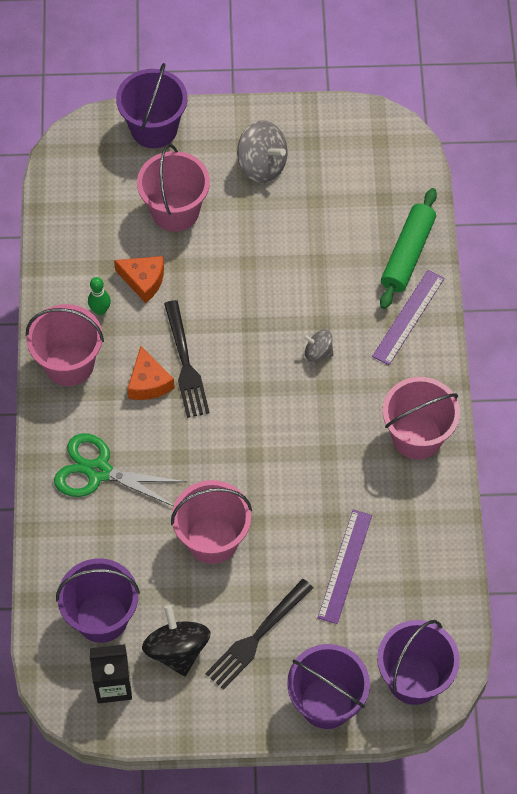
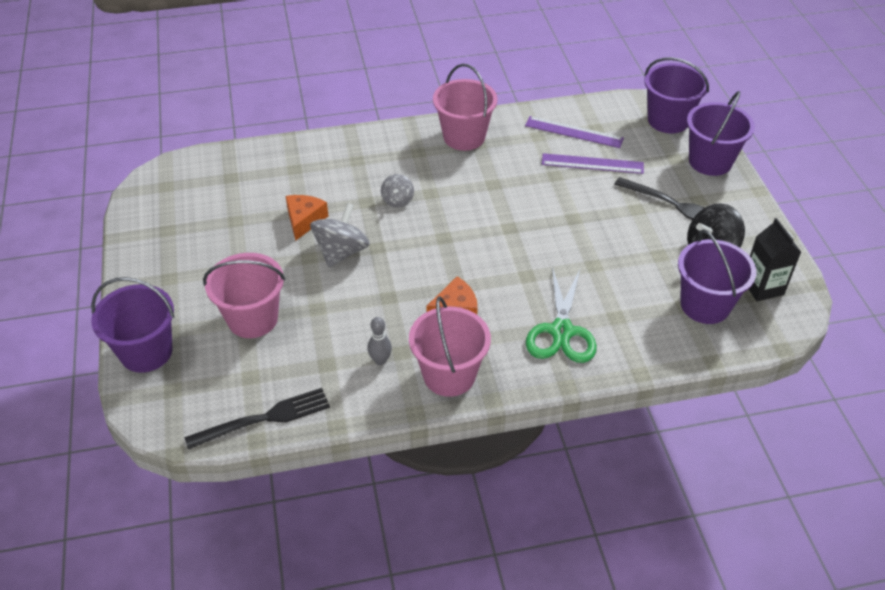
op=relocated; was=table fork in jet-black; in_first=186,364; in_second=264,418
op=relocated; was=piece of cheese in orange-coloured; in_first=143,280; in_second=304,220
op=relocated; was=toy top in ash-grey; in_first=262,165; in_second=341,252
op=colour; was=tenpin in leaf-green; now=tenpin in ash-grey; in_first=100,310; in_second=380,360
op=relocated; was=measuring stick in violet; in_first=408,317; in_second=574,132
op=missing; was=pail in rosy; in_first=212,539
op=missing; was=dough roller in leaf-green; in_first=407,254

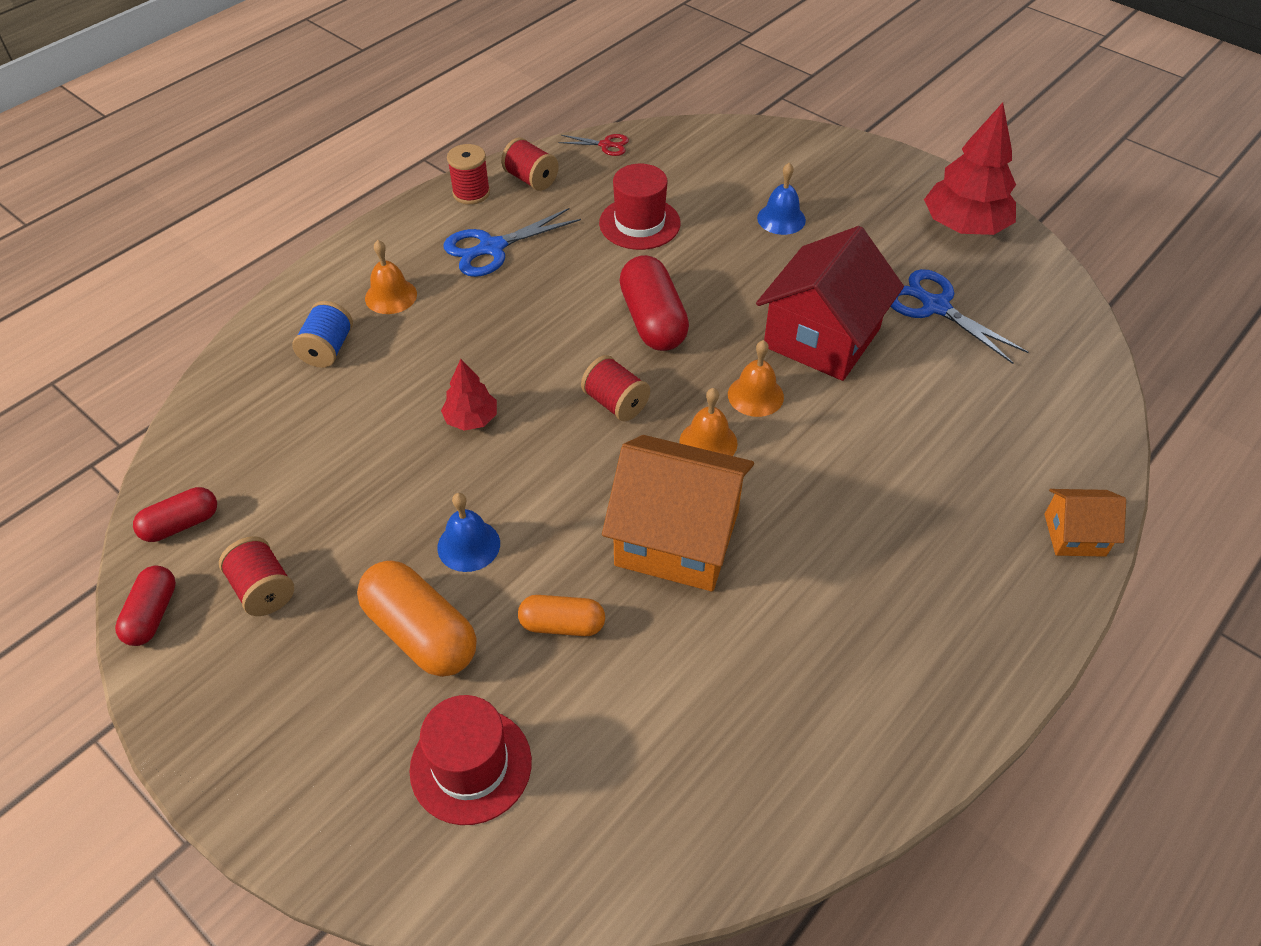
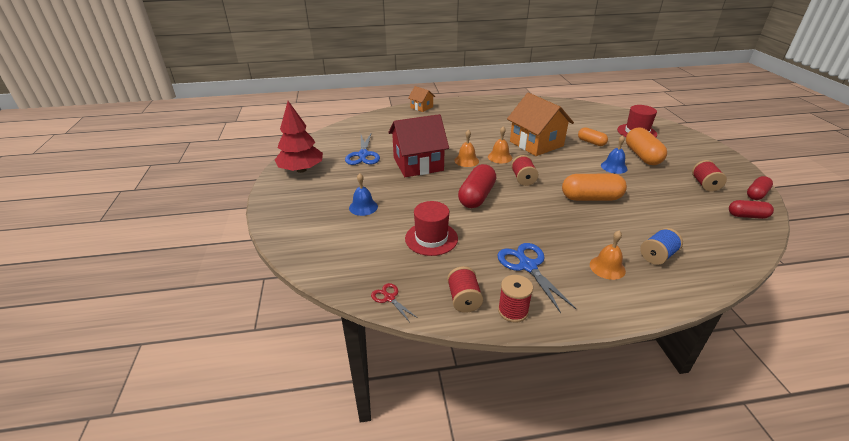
op=spun; was=scissors in royal blue; in_first=491,248; in_second=527,266; clockwise=-120
op=exchanged; was=fir tree in crimson; now=pill in orange-coloured; in_first=471,419; in_second=591,198

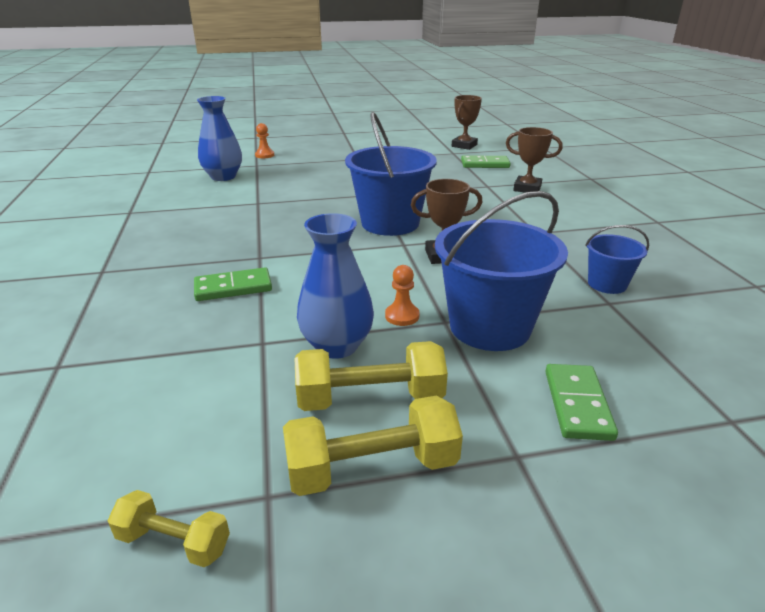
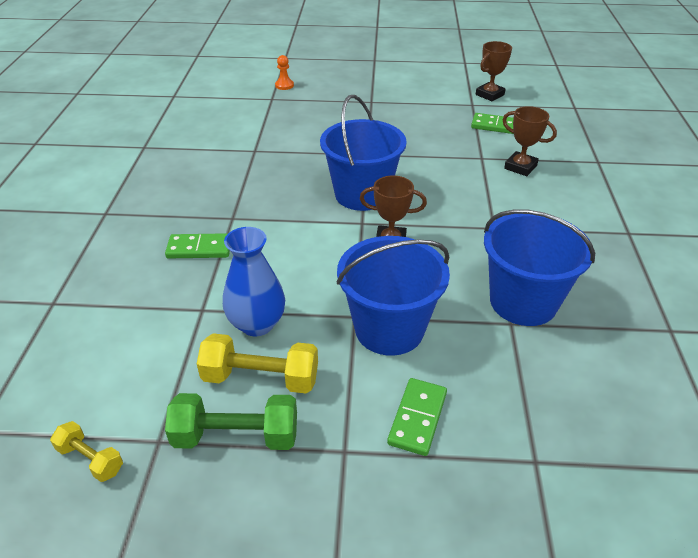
op=colour; was=free weight in yellow; now=free weight in leaf-green; in_first=372,468; in_second=236,436
op=size; was=pail in royal blue; in_first=607,284; in_second=523,302; ratio=1.91
op=missing; was=vase in royal blue; in_first=223,177
op=missing; was=chess pawn in orange-coloured; in_first=402,316

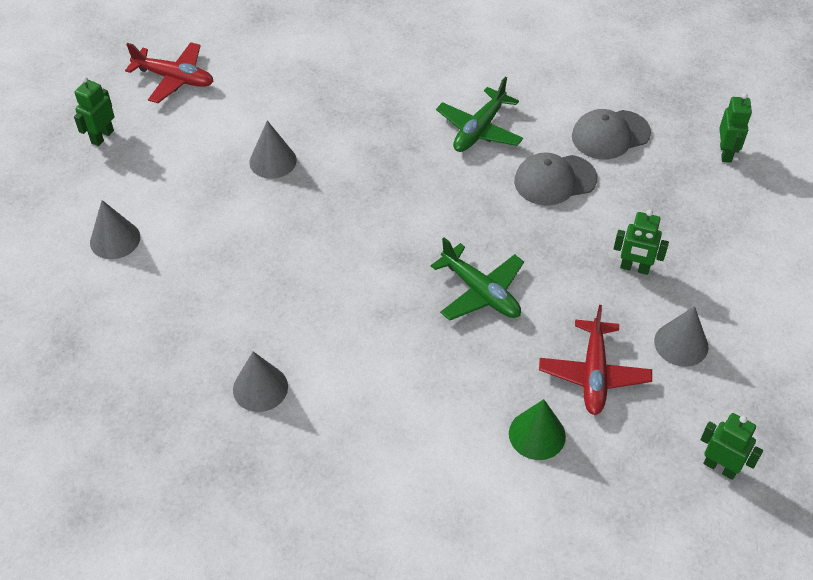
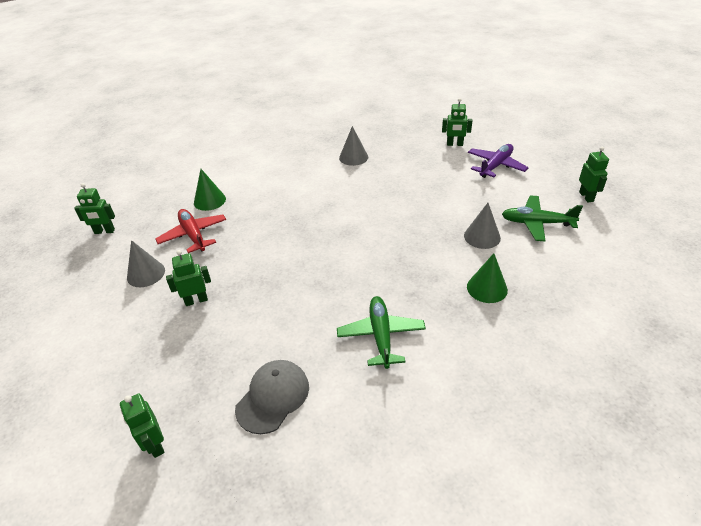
op=appeared; now=robot figure in leaf-green; in_second=454,144
op=appeared; now=solid cone in leaf-green; in_second=487,288
op=exchanged; was=solid cone in ash-grey; now=toy plane in violet; in_first=115,239; in_second=495,166
op=relocated; was=toy plane in leaf-green; in_first=480,292; in_second=537,223
op=missing; was=toy plane in crimson; in_first=174,78
op=missing; was=cap in ash-grey; in_first=554,180

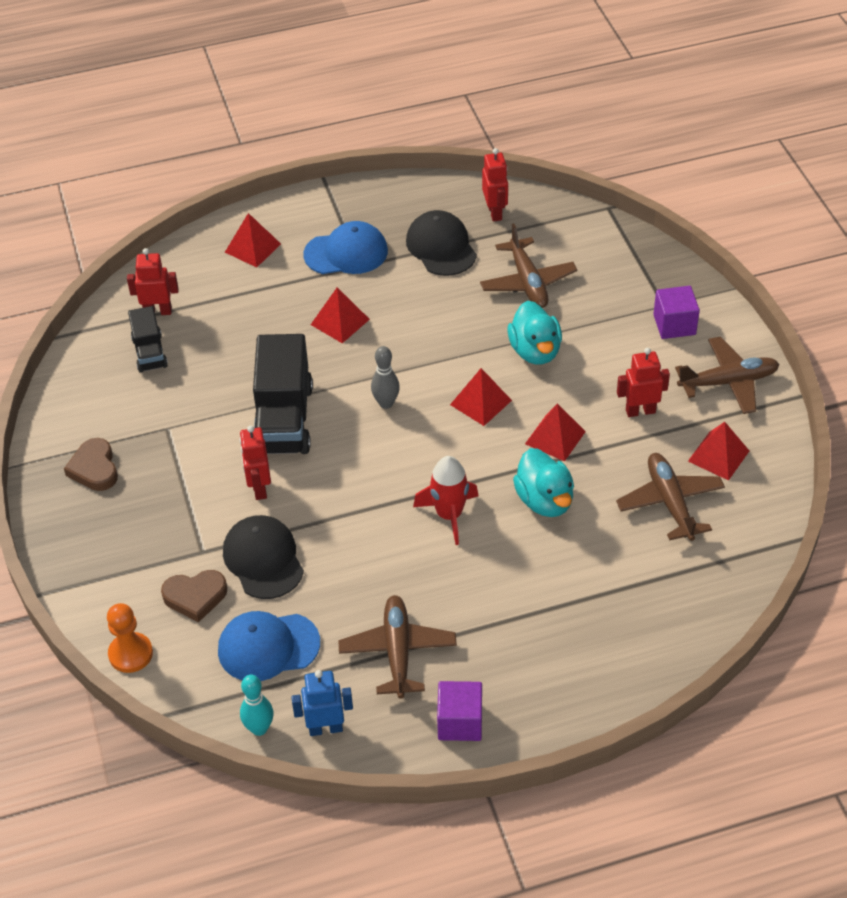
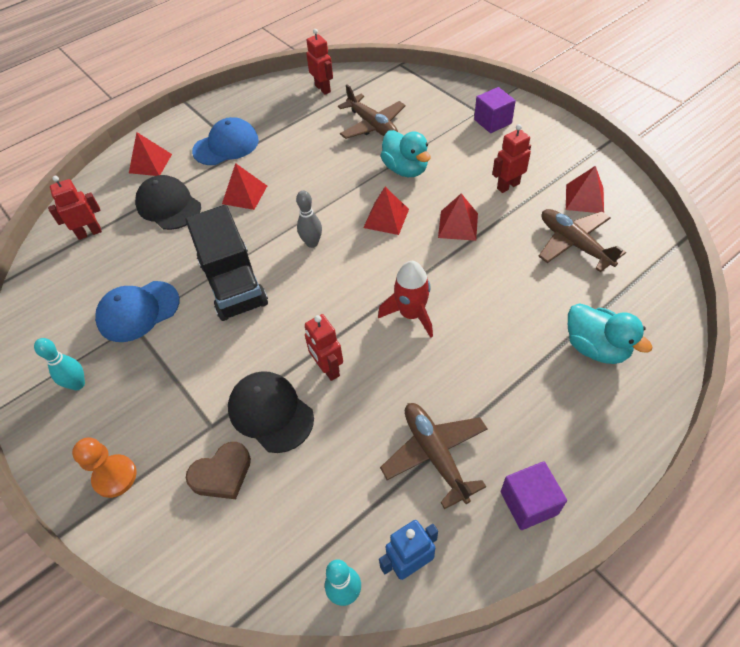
op=exchanged; was=heart in brown; now=tenpin in aqua; in_first=94,468; in_second=78,384
op=relocated; was=chess pawn in orange-coloured; in_first=130,654; in_second=115,476
op=relocated; was=cap in royal blue; in_first=268,647; in_second=138,311
op=relocated; was=cap in jet-black; in_first=441,247; in_second=168,206
op=relocated; was=robot figure in crimson; in_first=259,488; in_second=328,369
op=relocated; was=toy duck in aqua; in_first=544,500; in_second=596,347
op=missing; was=lorry in jet-black; in_first=149,353
op=missing; was=toy plane in brown; in_first=728,382

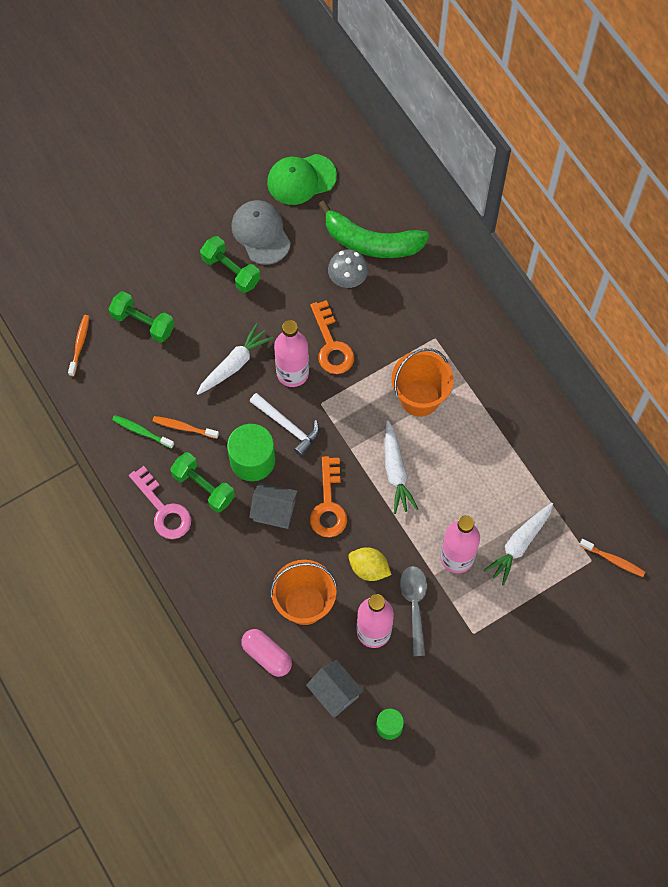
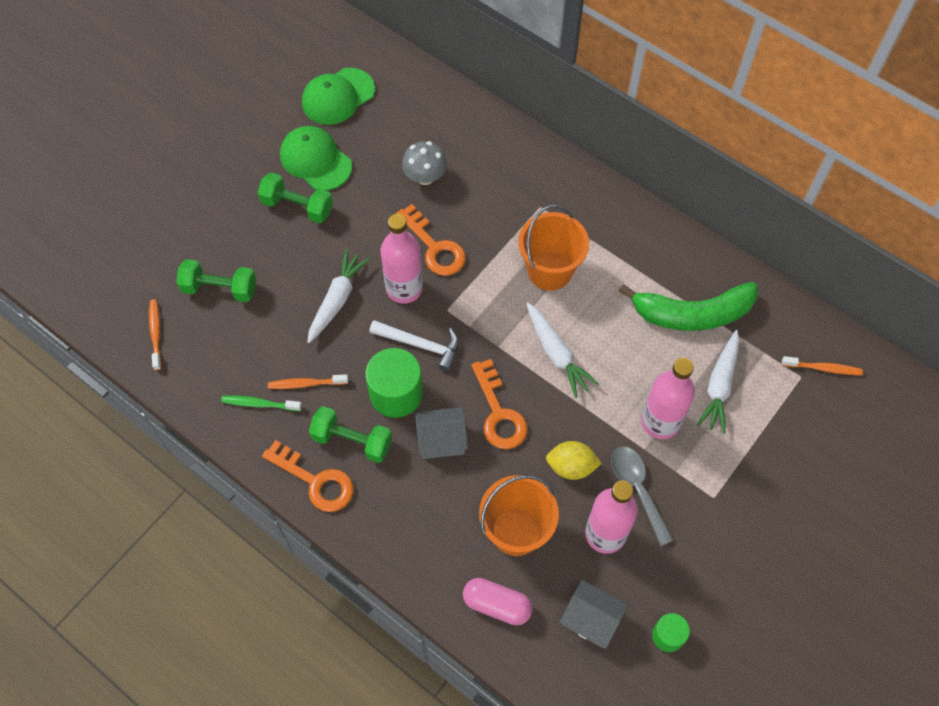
op=colour; was=latchkey in rosy; now=latchkey in orange-coloured; in_first=163,509; in_second=315,481
op=colour; was=cap in ash-grey; now=cap in leaf-green; in_first=261,233; in_second=315,160
op=relocated; was=banana fruit in leaf-green; in_first=371,242; in_second=692,314

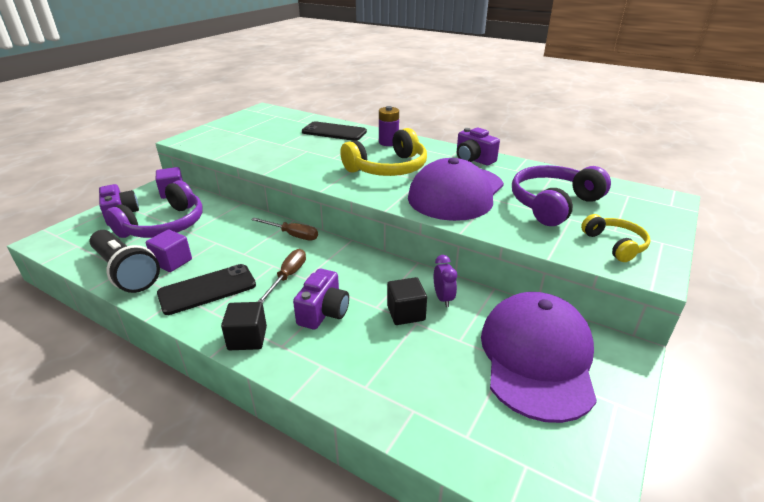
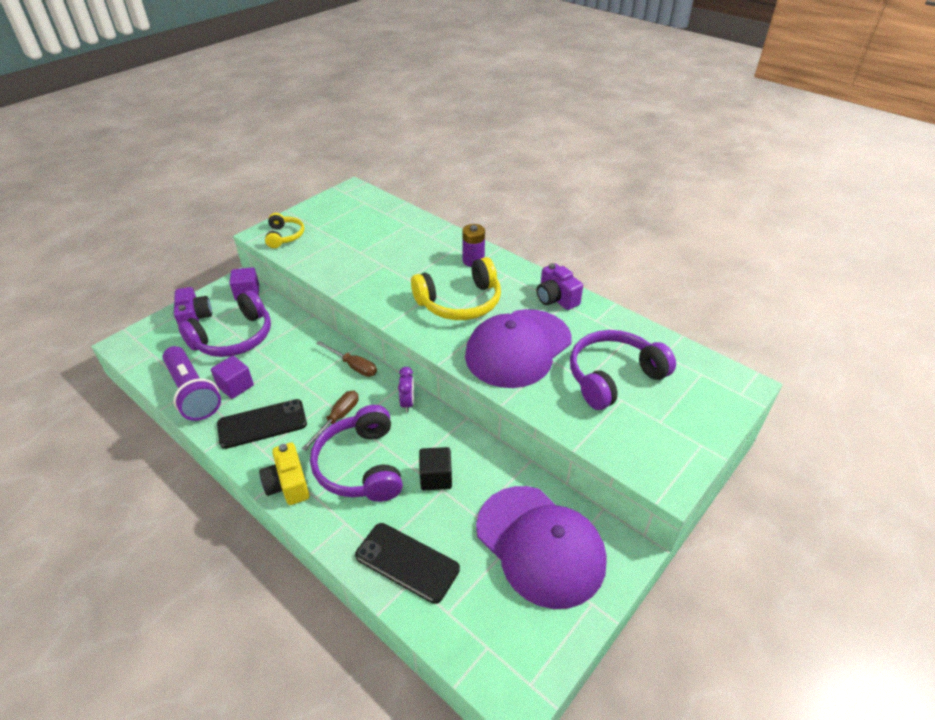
op=colour; was=flashlight in jet-black; now=flashlight in violet; in_first=126,272; in_second=193,393
op=exchanged; was=solid cube in jet-black; now=photo camera in yellow; in_first=247,338; in_second=288,484
op=relocated; was=over-ear headphones in yellow; in_first=615,245; in_second=284,236
op=exchanged; was=photo camera in violet; now=over-ear headphones in violet; in_first=323,312; in_second=361,466
op=relocated; was=phone in jet-black; in_first=334,132; in_second=407,562
op=relocated; was=clock in violet; in_first=443,298; in_second=407,403
op=spun; was=cap in violet; in_first=537,357; in_second=540,545; clockwise=120

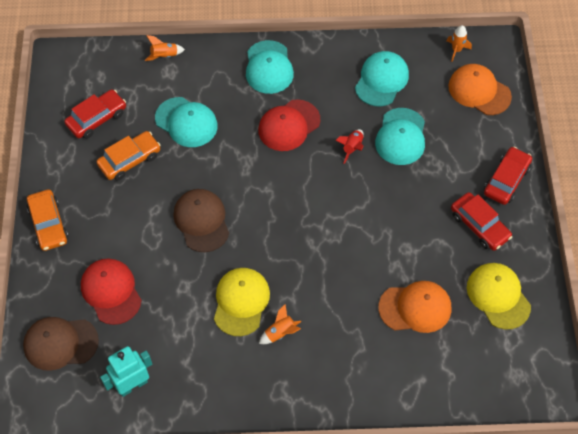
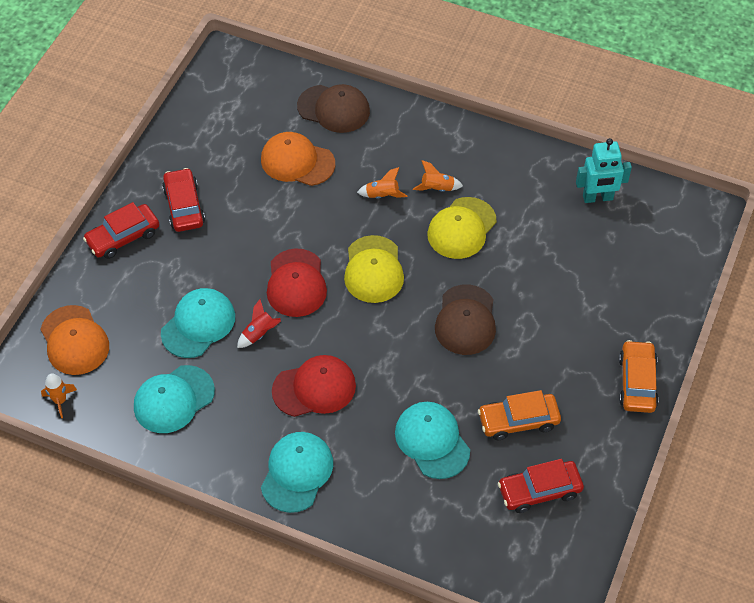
op=relocated; was=cap in crimson; in_first=111,292; in_second=296,283
op=relocated; was=cap in brown; in_first=60,343; in_second=333,109
op=relocated; was=cap in yellow; in_first=498,296; in_second=373,269
op=relocated; was=rocket in orange-coloured; in_first=164,56; in_second=382,195

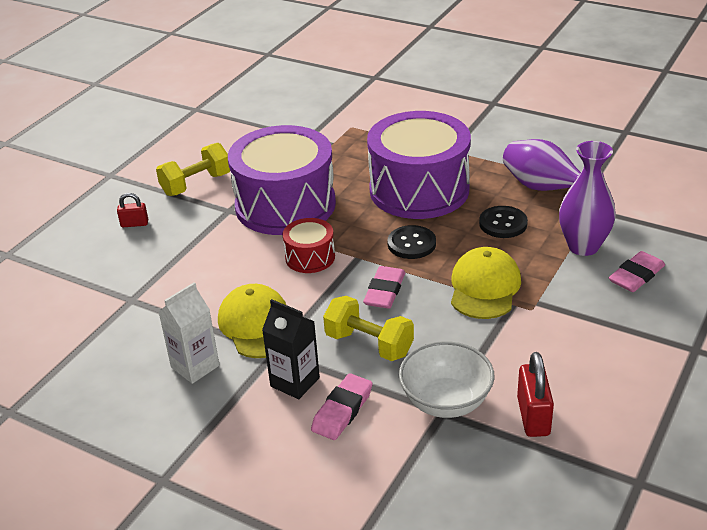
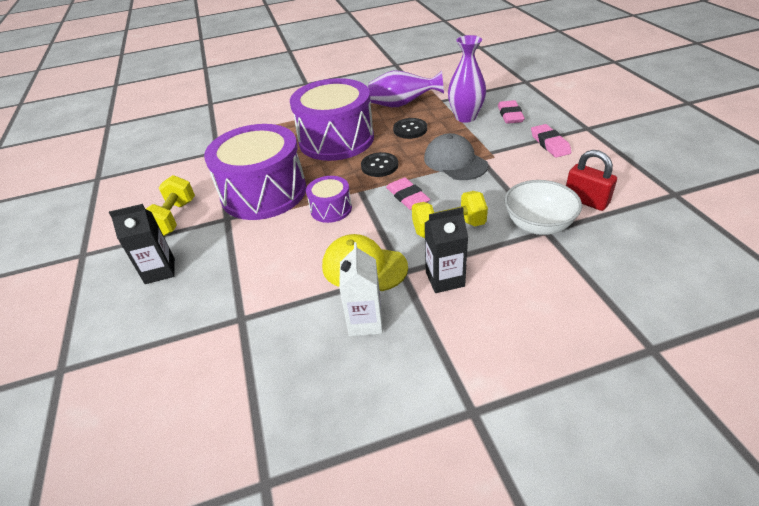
op=exchanged; was=padlock in crimson; now=juice carton in jet-black; in_first=134,224; in_second=160,271
op=colour; was=snare drum in crimson; now=snare drum in violet; in_first=310,257; in_second=331,209
op=colour; was=cap in yellow; now=cap in ash-grey; in_first=484,287; in_second=455,161
op=relocated; was=eraser in rosy; in_first=342,410; in_second=550,144

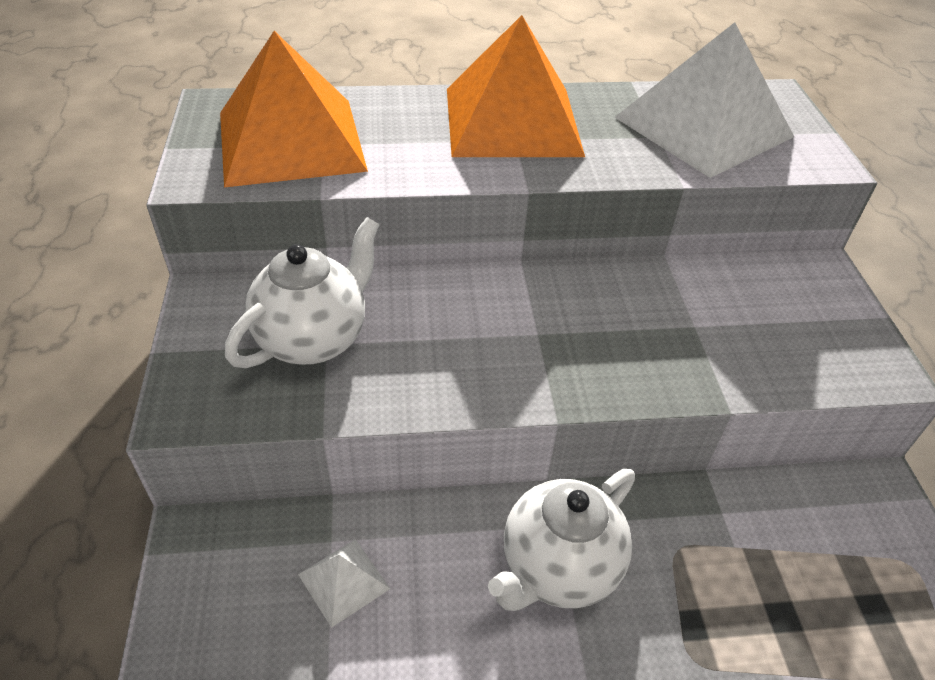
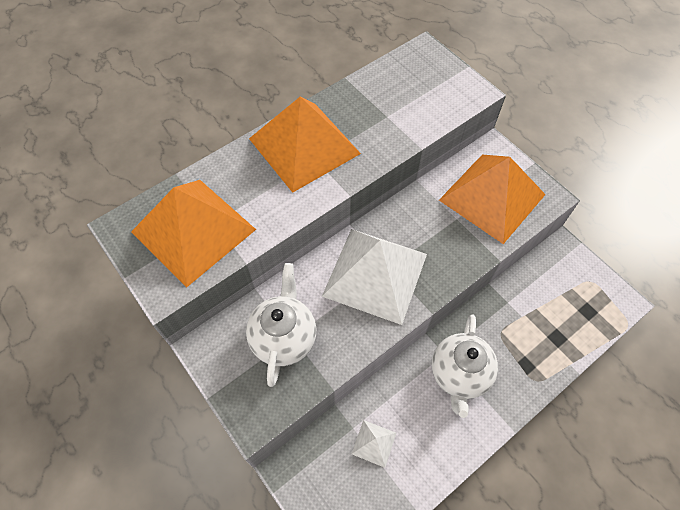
op=relocated; was=pyramid shape in snow-white; in_first=704,127; in_second=375,274
op=appeared; now=pyramid shape in orange-coloured; in_second=492,197

